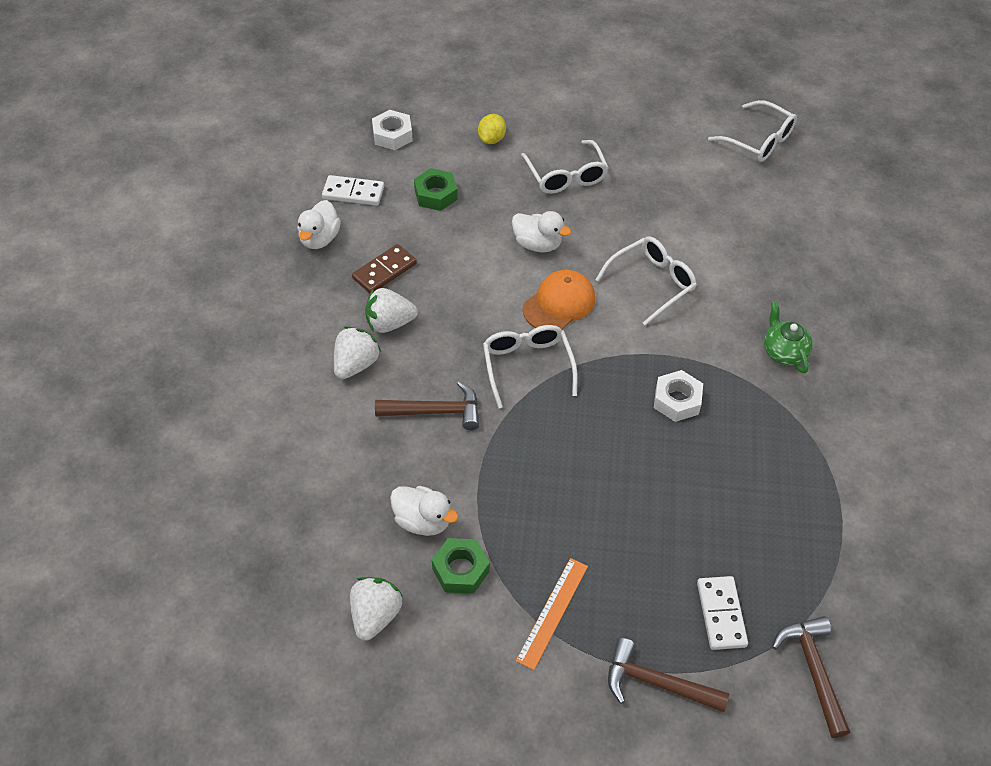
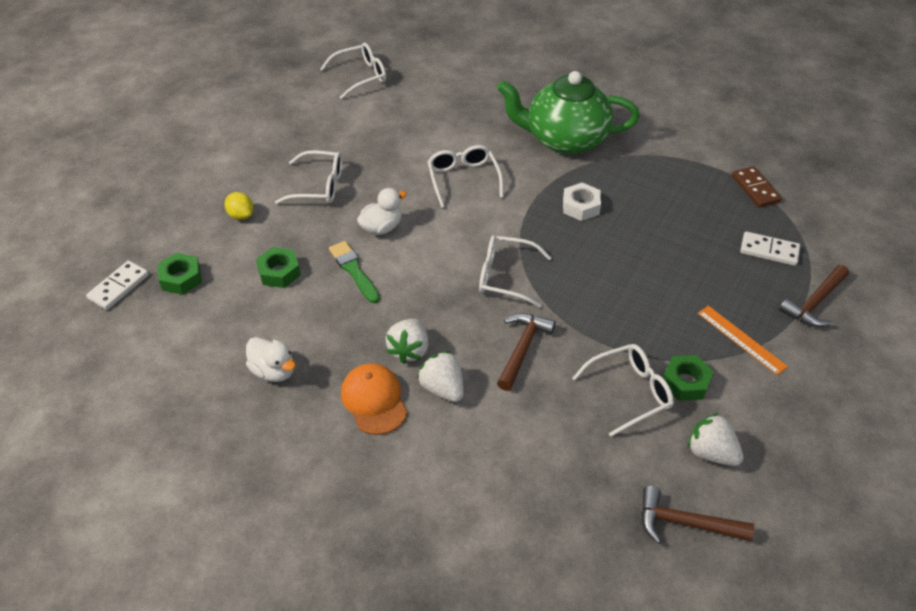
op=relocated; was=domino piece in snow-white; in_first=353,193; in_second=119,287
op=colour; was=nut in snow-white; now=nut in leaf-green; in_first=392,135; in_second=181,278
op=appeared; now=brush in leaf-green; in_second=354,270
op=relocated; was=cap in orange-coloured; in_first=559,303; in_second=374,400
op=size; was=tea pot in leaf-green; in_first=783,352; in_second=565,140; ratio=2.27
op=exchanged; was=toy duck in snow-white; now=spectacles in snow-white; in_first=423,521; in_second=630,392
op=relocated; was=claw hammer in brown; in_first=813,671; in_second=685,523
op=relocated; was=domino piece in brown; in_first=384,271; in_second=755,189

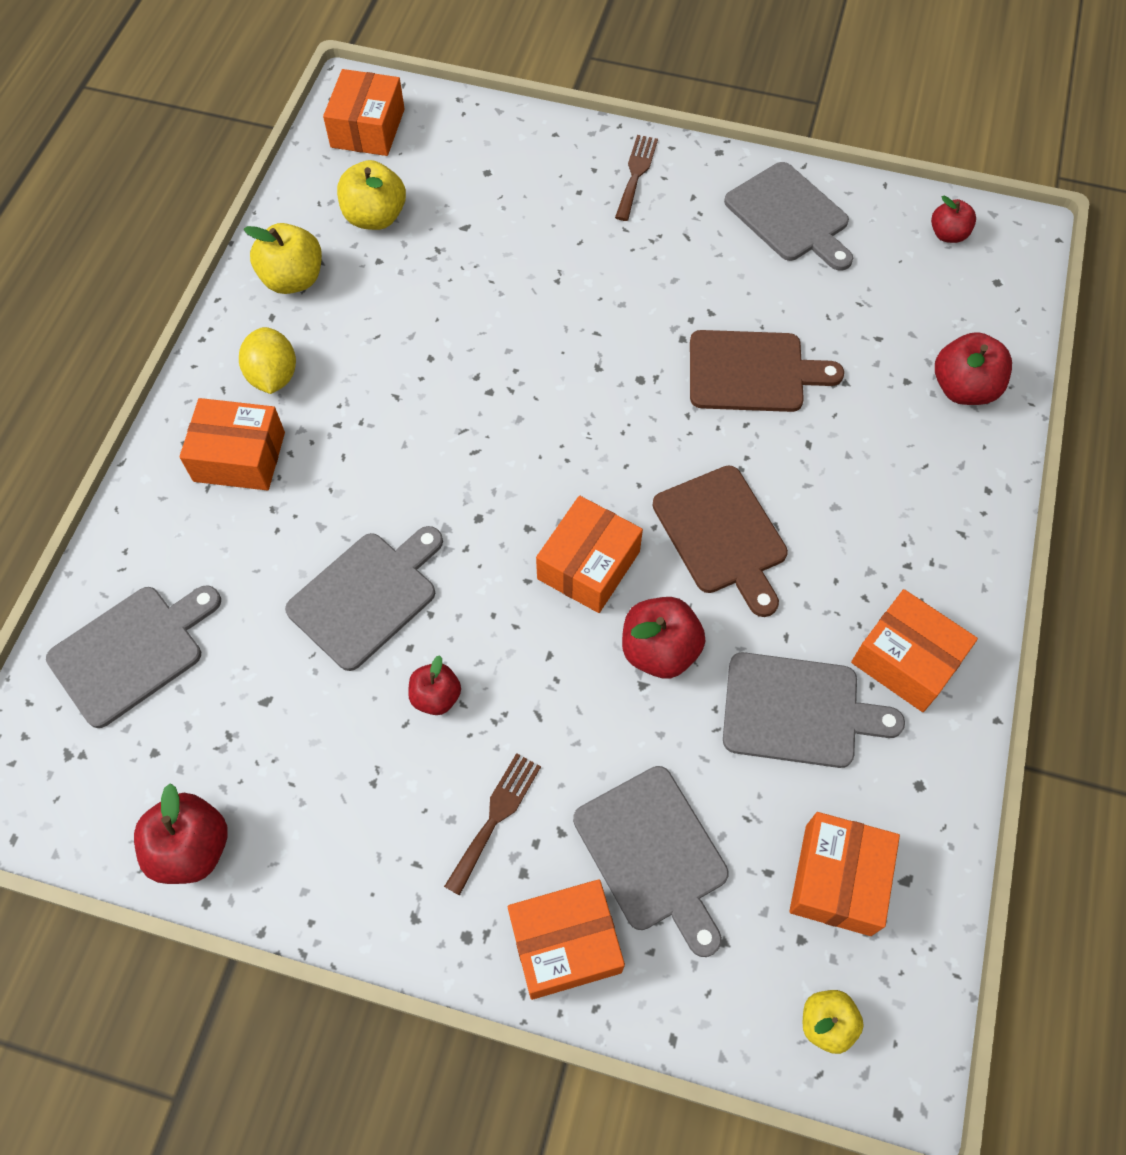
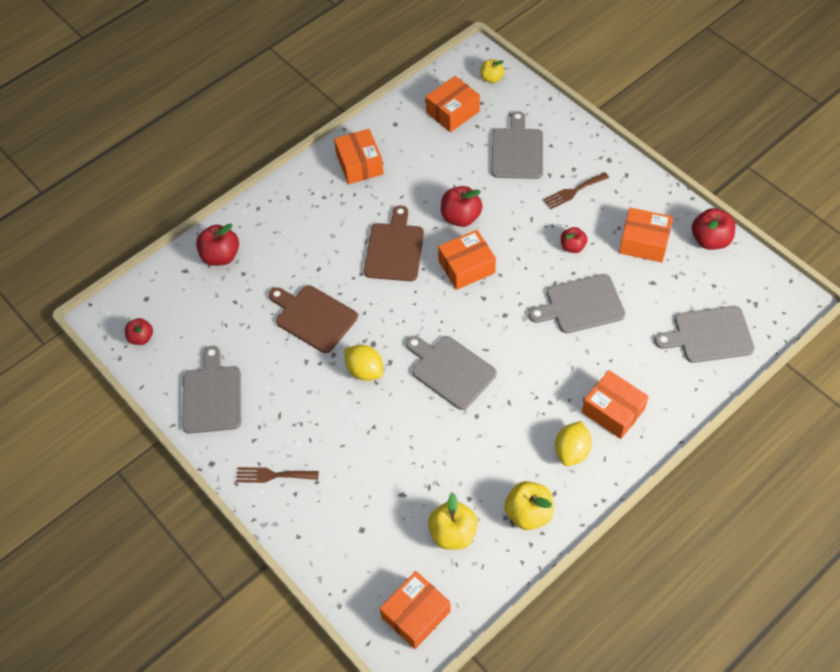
op=spun; was=table fork in brown; in_first=636,174; in_second=273,475; clockwise=45
op=appeared; now=lemon in yellow; in_second=365,370
op=relocated; was=cutting board in ash-grey; in_first=798,711; in_second=450,370
op=relocated; was=parcel in orange-coloured; in_first=565,943; in_second=644,242

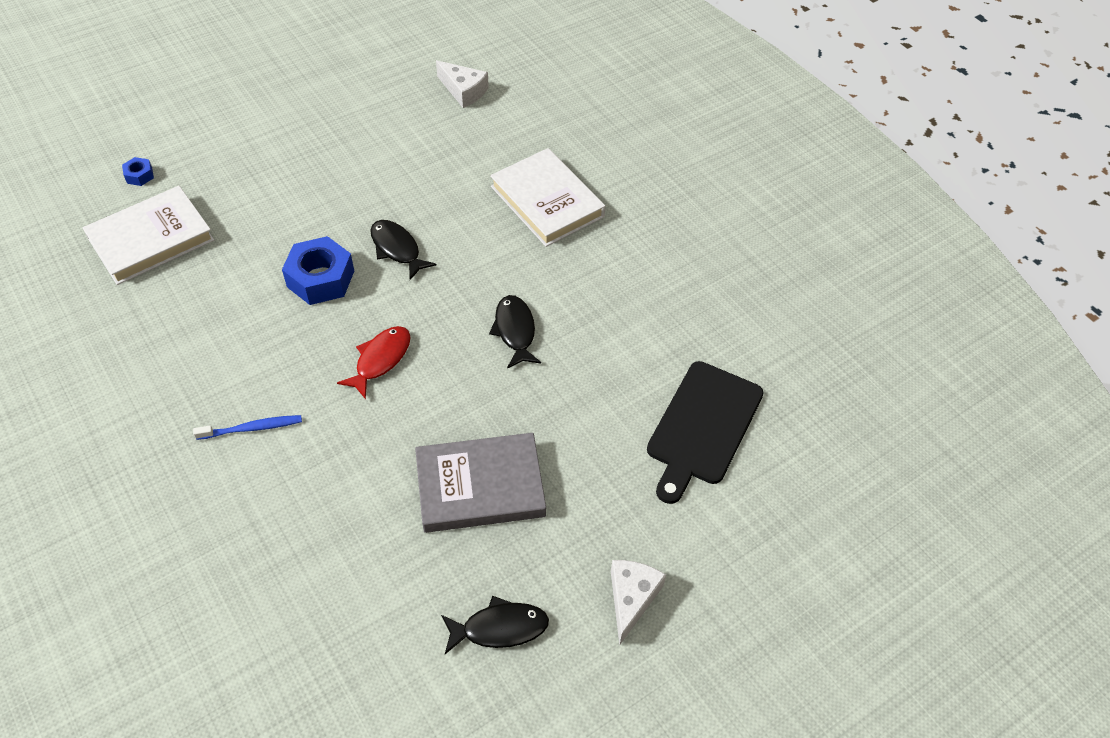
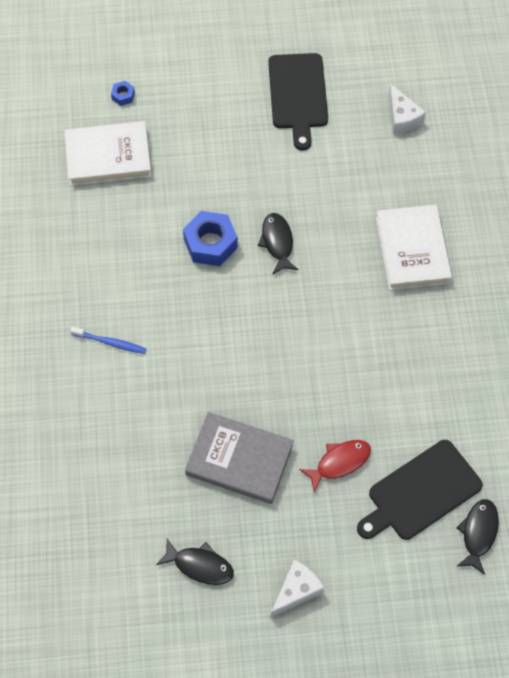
op=appeared; now=cutting board in jet-black; in_second=298,95
op=relocated; was=fish in crimson; in_first=380,360; in_second=339,462
op=relocated; was=fish in jet-black; in_first=515,331; in_second=478,533

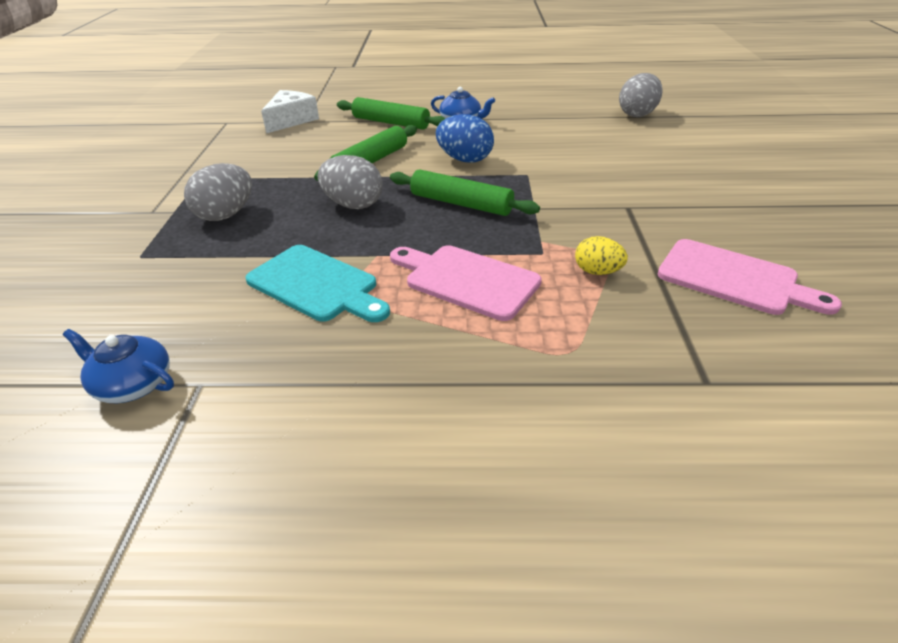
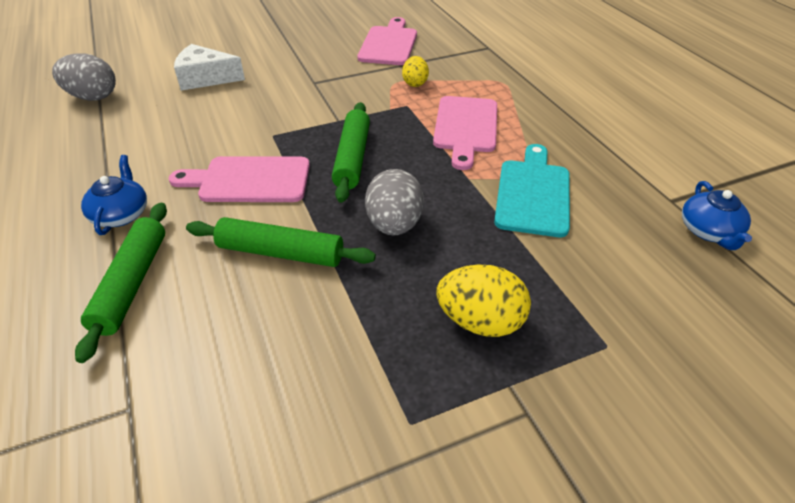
op=exchanged; was=toy egg in royal blue; now=cutting board in rosy; in_first=465,160; in_second=249,180
op=relocated; was=piece of cheese in snow-white; in_first=291,120; in_second=205,78
op=colour; was=toy egg in ash-grey; now=toy egg in yellow; in_first=226,215; in_second=480,321

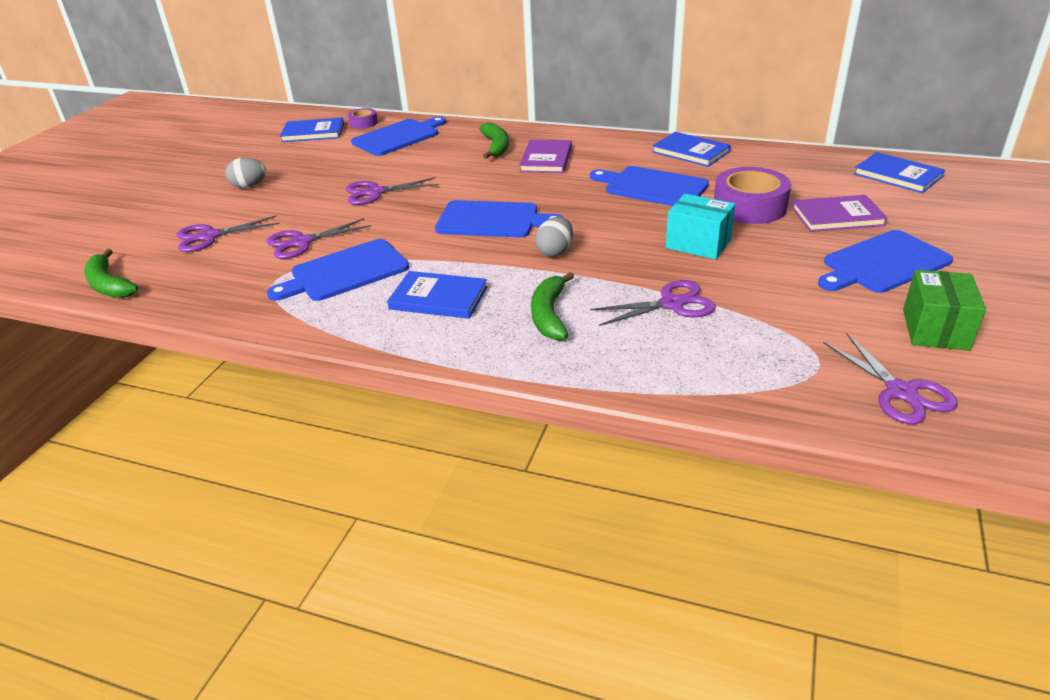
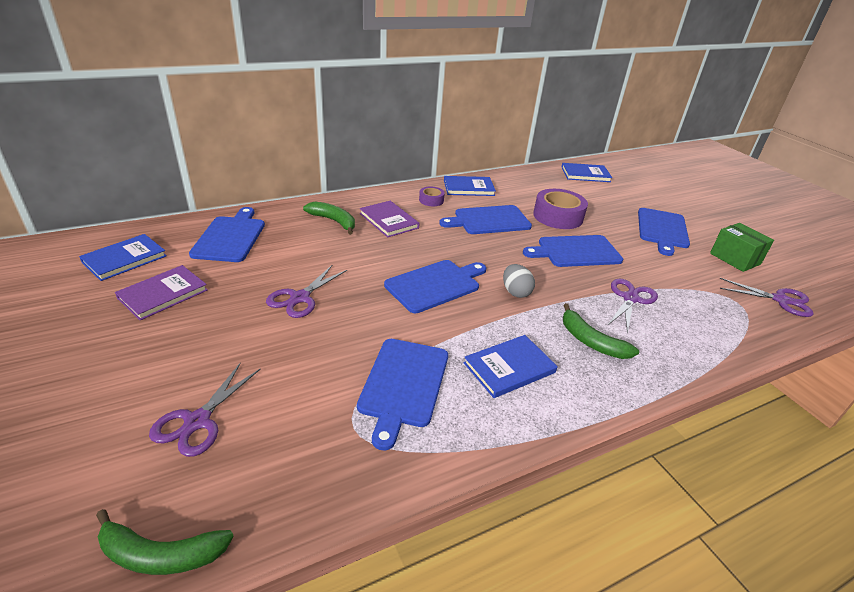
op=relocated; was=hardcover in violet; in_first=837,216; in_second=163,294
op=relocated; was=tape in violet; in_first=363,123; in_second=431,200
op=exchanged; was=parcel in aqua; now=cutting board in royal blue; in_first=698,244; in_second=575,251
op=missing; was=toy egg in ash-grey; in_first=249,186
op=missing; was=scissors in violet; in_first=302,242

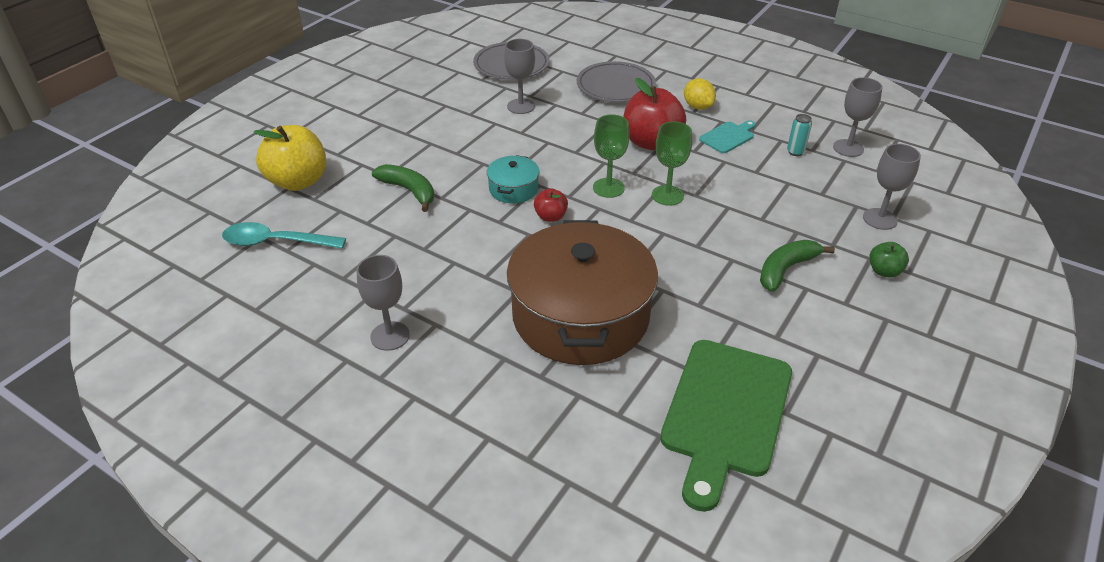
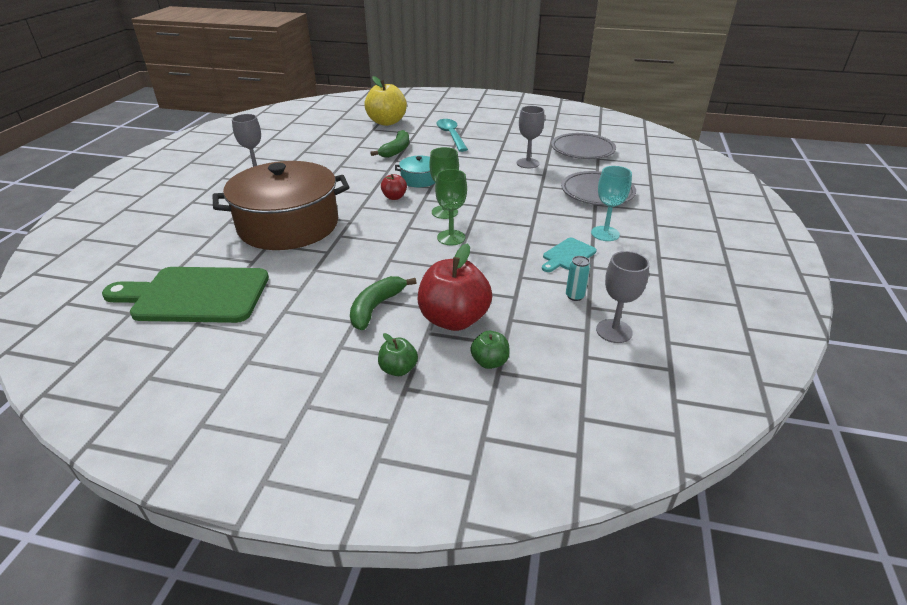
op=spun; was=banana fruit in leaf-green; in_first=786,269; in_second=376,307; clockwise=-90
op=relocated; was=apple fruit in crimson; in_first=651,142; in_second=454,319
op=relocated; was=tablespoon in aqua; in_first=276,242; in_second=451,135
op=exchanged; was=goblet in ash-grey; now=apple fruit in leaf-green; in_first=880,219; in_second=489,362
op=spun; was=cutting board in aqua; in_first=728,137; in_second=567,255; clockwise=105
op=exchanged; was=lemon in yellow; now=goblet in aqua; in_first=697,107; in_second=605,233

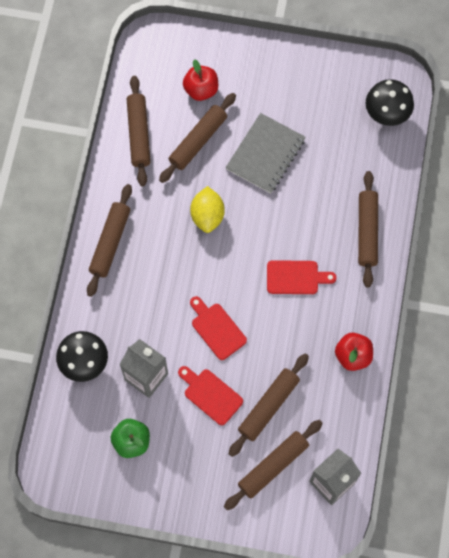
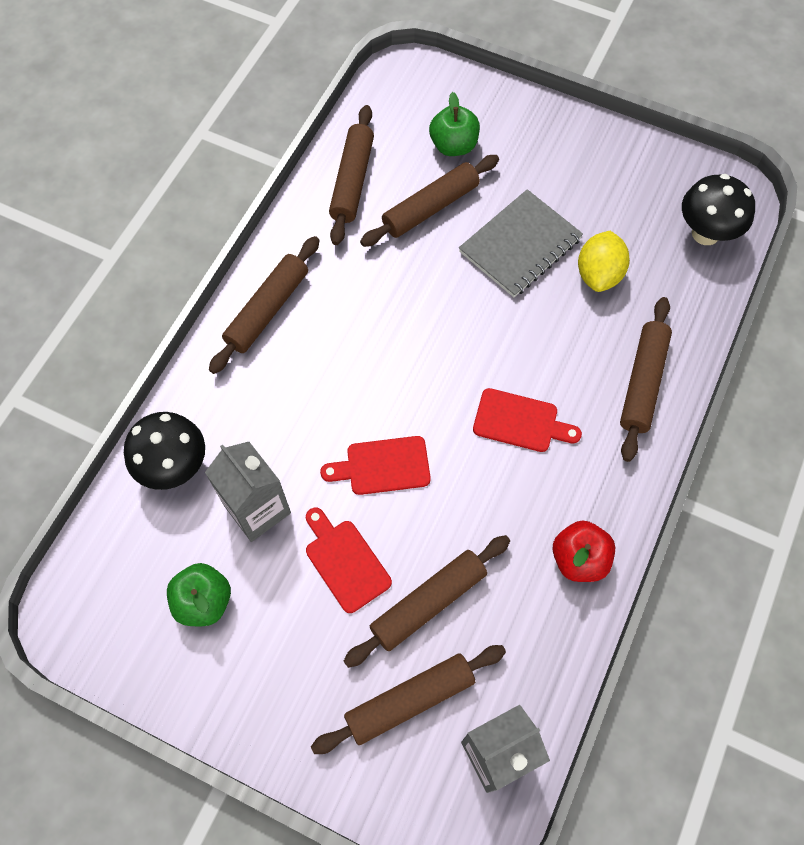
op=spun; was=cutting board in crimson; in_first=217,329; in_second=382,466; clockwise=-75
op=colour; was=apple fruit in crimson; now=apple fruit in leaf-green; in_first=201,90; in_second=453,146
op=relocated; was=lemon in yellow; in_first=207,216; in_second=598,274

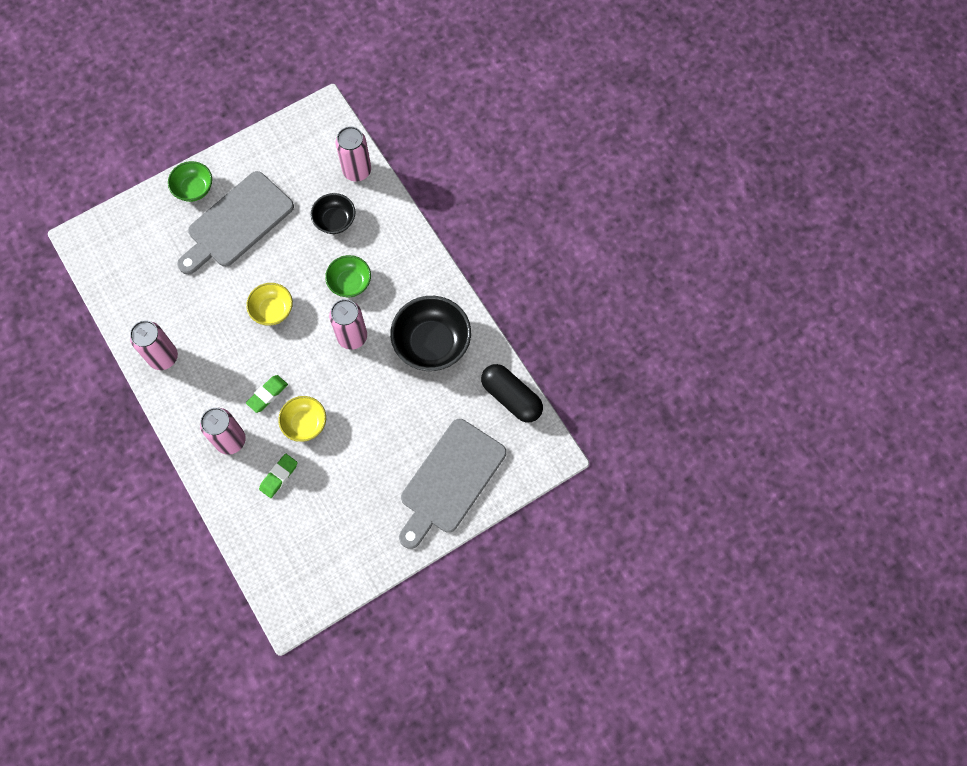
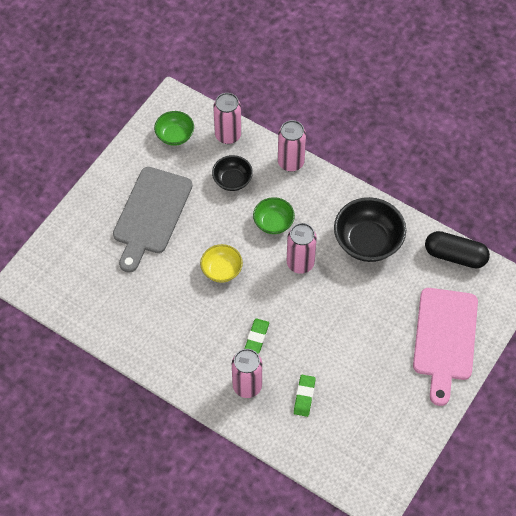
op=relocated; was=deep dish in leaf-green; in_first=194,189; in_second=175,135
op=relocated; was=can in rosy; in_first=163,357; in_second=291,162
op=colour; was=cutting board in ash-grey; now=cutting board in rosy; in_first=450,480; in_second=445,339
op=missing; was=deep dish in yellow; in_first=305,423

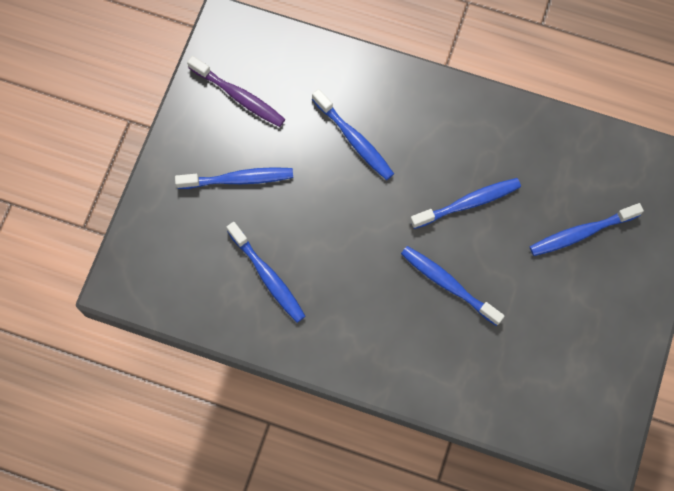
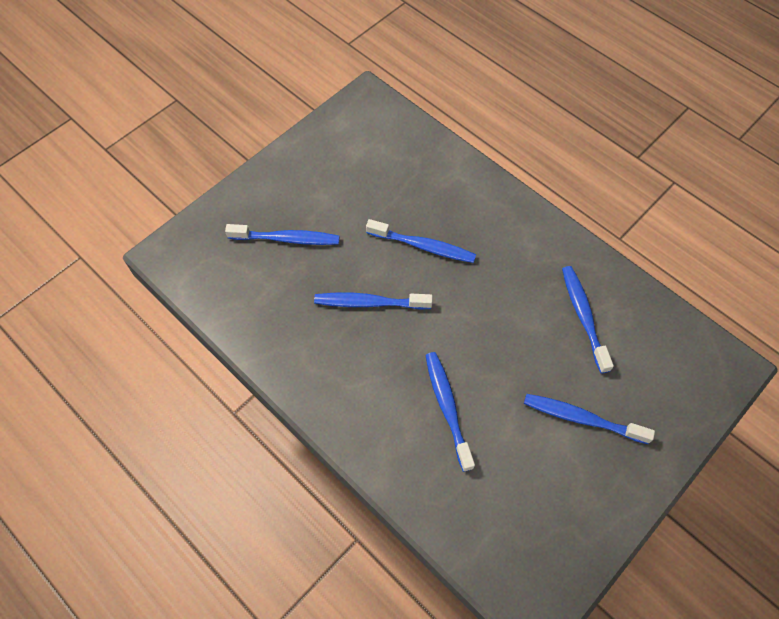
op=spun; was=toothbrush in royal blue; in_first=448,284; in_second=423,246; clockwise=-45
op=missing; was=toothbrush in violet; in_first=239,96

